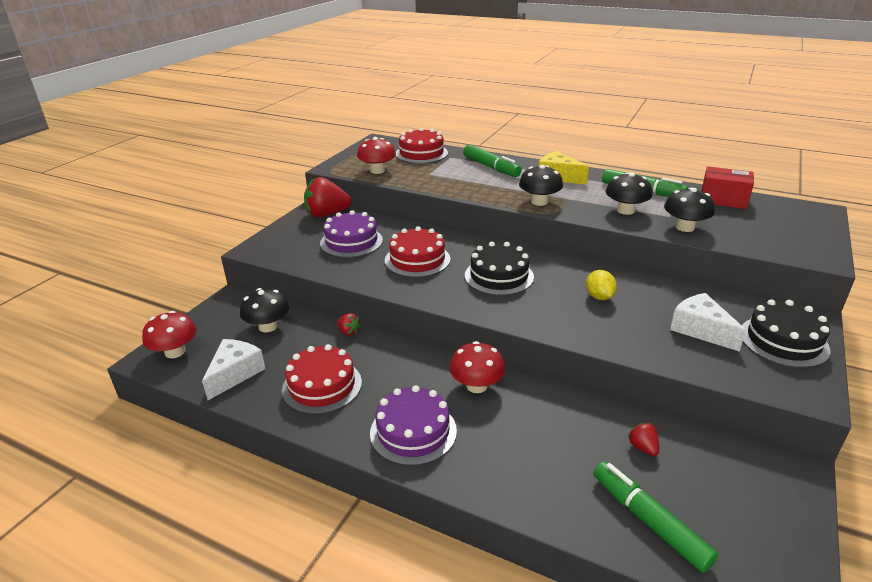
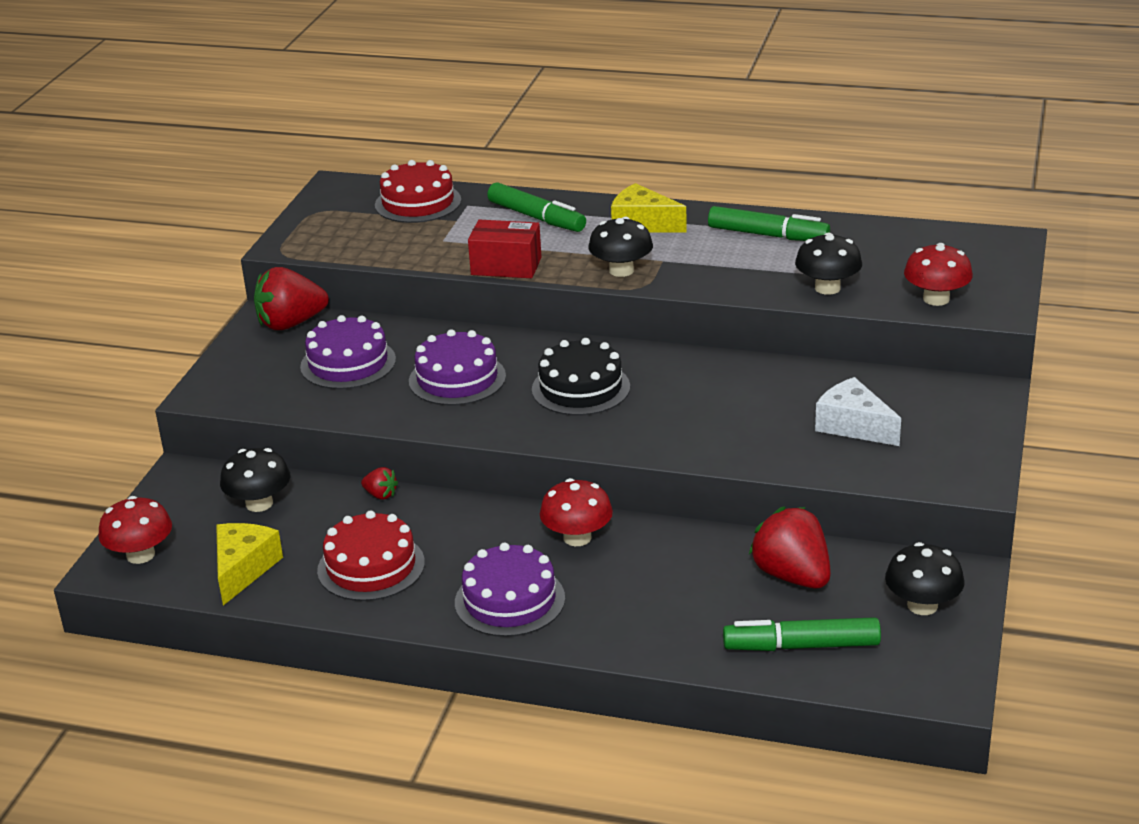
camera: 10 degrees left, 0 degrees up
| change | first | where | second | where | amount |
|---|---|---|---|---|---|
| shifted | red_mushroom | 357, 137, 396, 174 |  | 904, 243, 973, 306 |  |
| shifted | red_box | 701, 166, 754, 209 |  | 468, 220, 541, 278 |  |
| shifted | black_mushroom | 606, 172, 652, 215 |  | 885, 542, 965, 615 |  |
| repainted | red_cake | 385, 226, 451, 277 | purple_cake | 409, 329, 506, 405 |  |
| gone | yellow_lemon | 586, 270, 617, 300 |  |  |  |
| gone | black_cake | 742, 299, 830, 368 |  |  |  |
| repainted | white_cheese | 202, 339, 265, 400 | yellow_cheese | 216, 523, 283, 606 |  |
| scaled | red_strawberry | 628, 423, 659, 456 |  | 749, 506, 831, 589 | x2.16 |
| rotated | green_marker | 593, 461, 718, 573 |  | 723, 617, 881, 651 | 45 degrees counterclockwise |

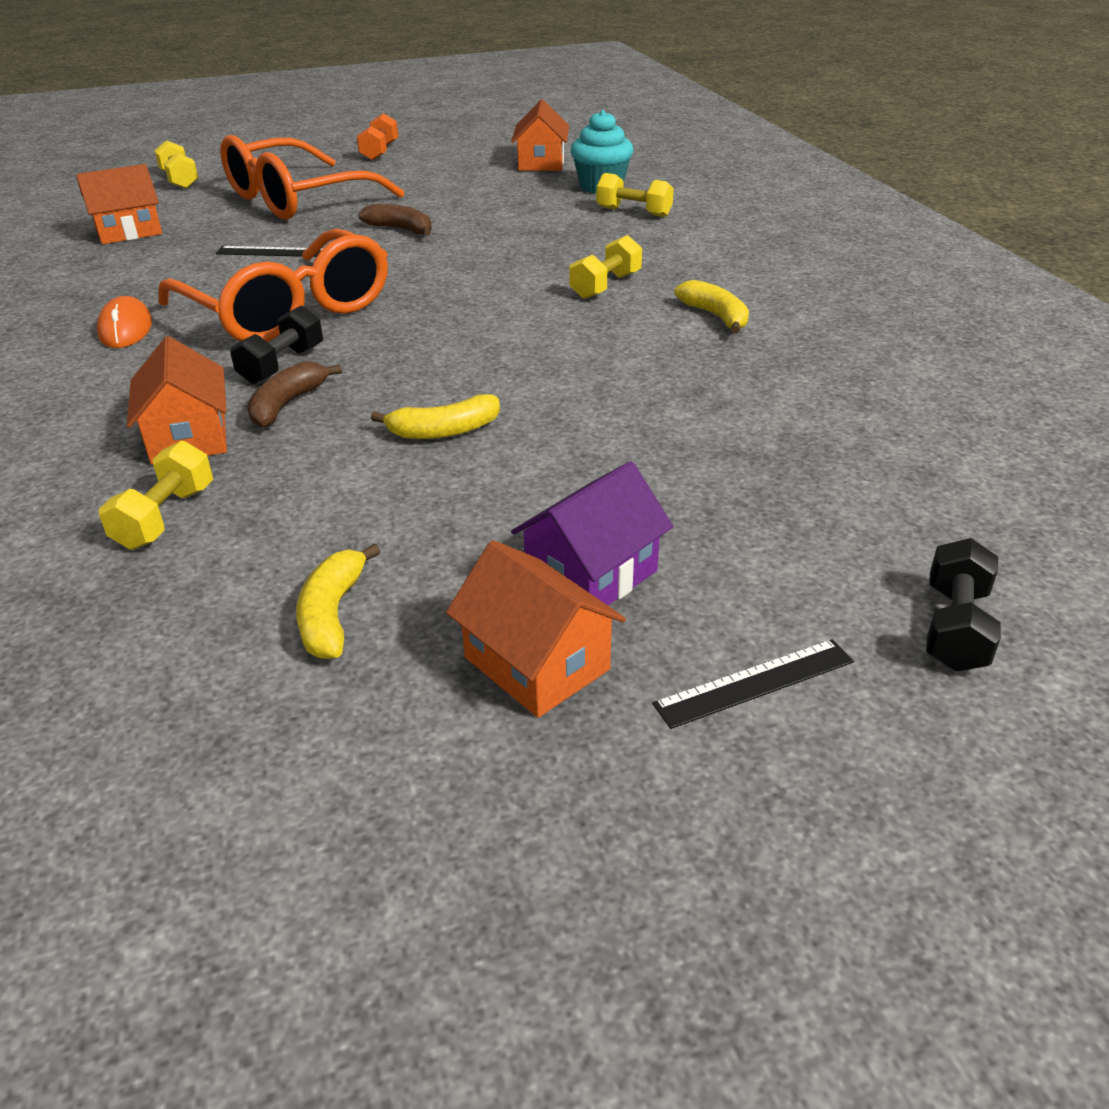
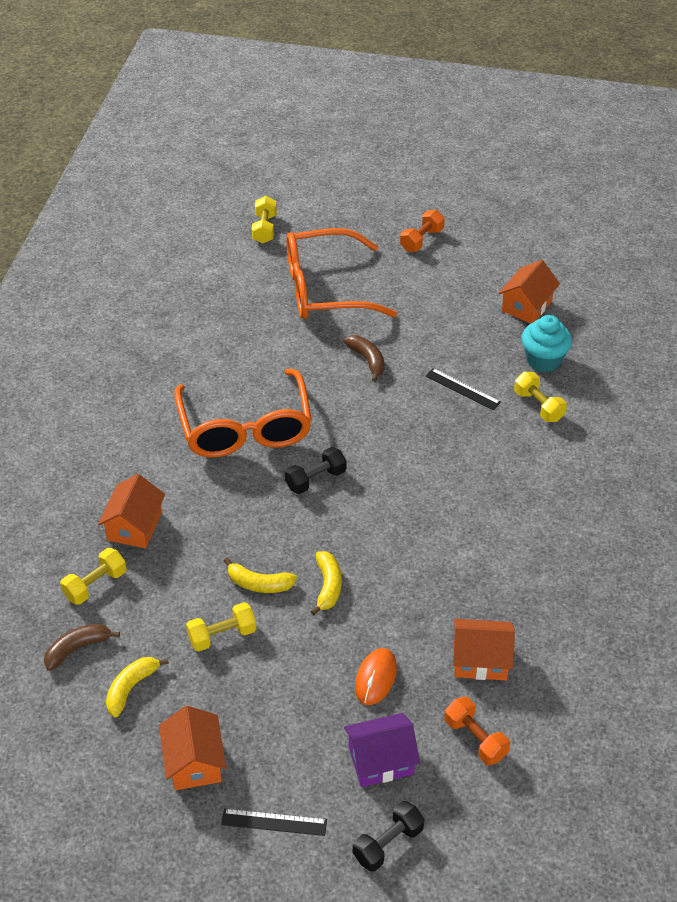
camera: 30 degrees right, 10 degrees up
| change | first | where | second | where | amount |
|---|---|---|---|---|---|
| shifted | orange_house | 76, 164, 162, 244 |  | 453, 619, 515, 680 |  |
| shifted | yellow_dumbbell | 569, 235, 642, 299 |  | 186, 602, 257, 652 |  |
| shifted | black_ruler | 216, 246, 323, 257 |  | 426, 368, 501, 410 |  |
| shifted | yellow_banana | 674, 280, 749, 334 |  | 311, 551, 342, 615 |  |
| shifted | orange_mouse | 97, 296, 152, 348 |  | 355, 648, 397, 705 |  |
| shifted | black_dumbbell | 230, 306, 323, 384 |  | 285, 447, 346, 494 |  |
| shifted | brown_banana | 247, 361, 342, 428 |  | 44, 624, 120, 671 |  |
| shifted | purple_house | 511, 461, 673, 605 |  | 344, 713, 420, 787 |  |
| new |  |  | orange_dumbbell | 444, 697, 510, 765 |  |

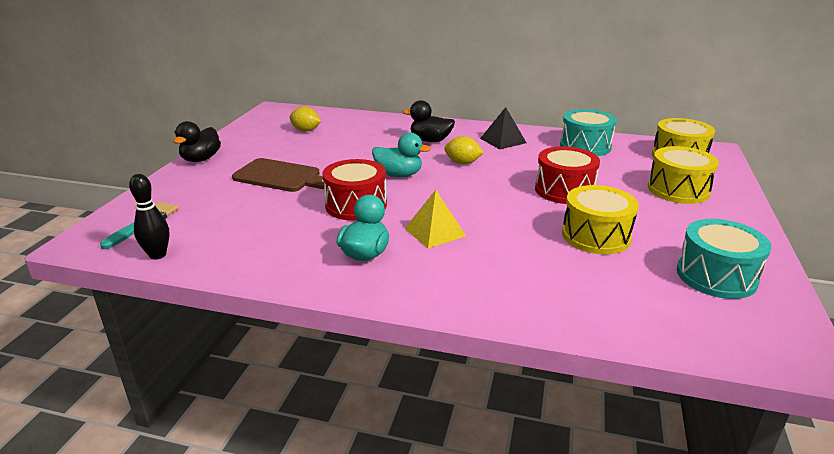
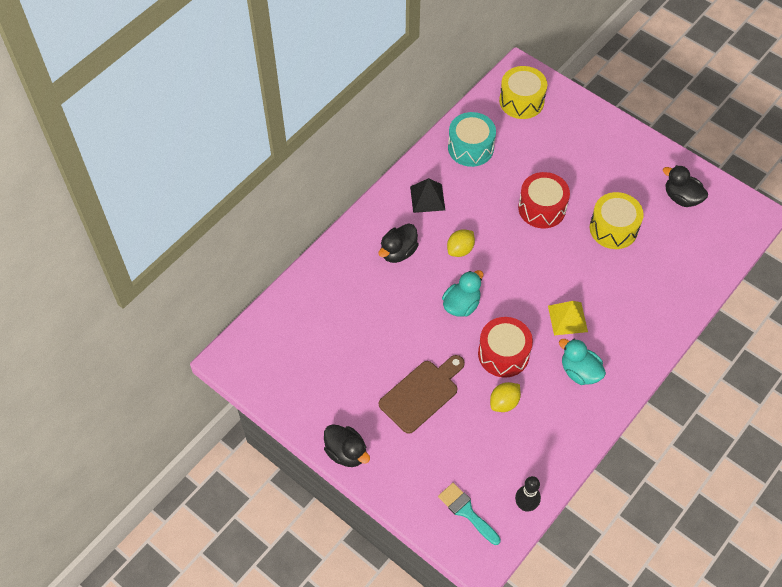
camera: 65 degrees left, 30 degrees up
| change | first | where | second | where | amount |
|---|---|---|---|---|---|
| shifted | yellow_lemon | 289, 106, 321, 132 |  | 490, 382, 521, 412 |  |
| gone | yellow_drum | 648, 146, 719, 204 |  |  |  |
| swapped | turquoise_drum | 677, 219, 772, 299 | black_duck | 663, 165, 708, 207 |  |

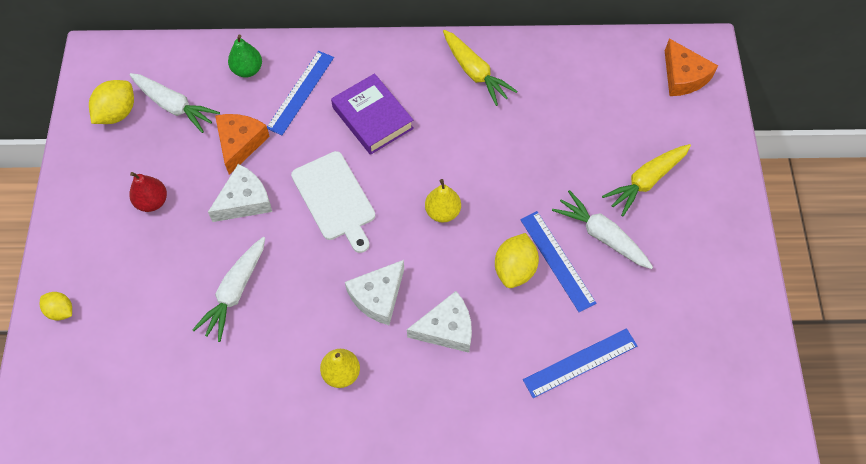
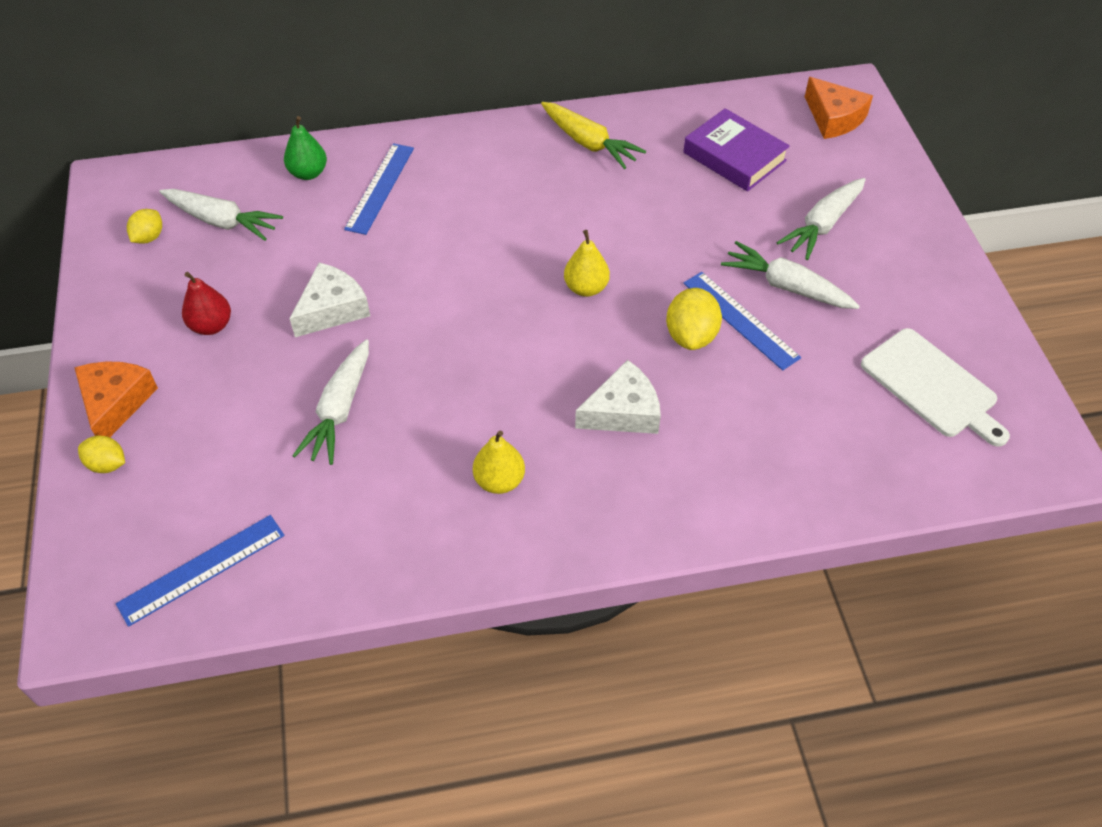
camera: 10 degrees left, 10 degrees down
| change | first | where | second | where | amount |
|---|---|---|---|---|---|
| shifted | purple_book | 331, 73, 414, 155 |  | 683, 108, 790, 192 |  |
| scaled | yellow_lemon | 89, 80, 134, 124 |  | 127, 209, 162, 244 | x0.63 |
| shifted | orange_cheese | 215, 114, 270, 175 |  | 74, 361, 158, 437 |  |
| repainted | yellow_carrot | 602, 144, 691, 216 | white_carrot | 776, 178, 866, 260 |  |
| shifted | white_cutting_board | 291, 151, 375, 253 |  | 861, 328, 1010, 447 |  |
| gone | white_cheese | 345, 260, 404, 325 |  |  |  |
| shifted | blue_ruler | 523, 328, 637, 398 |  | 116, 515, 284, 627 |  |

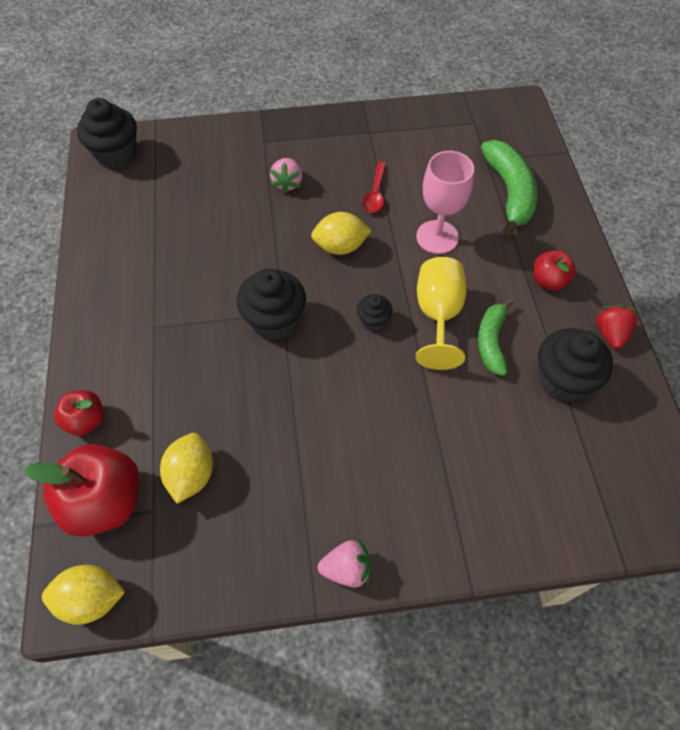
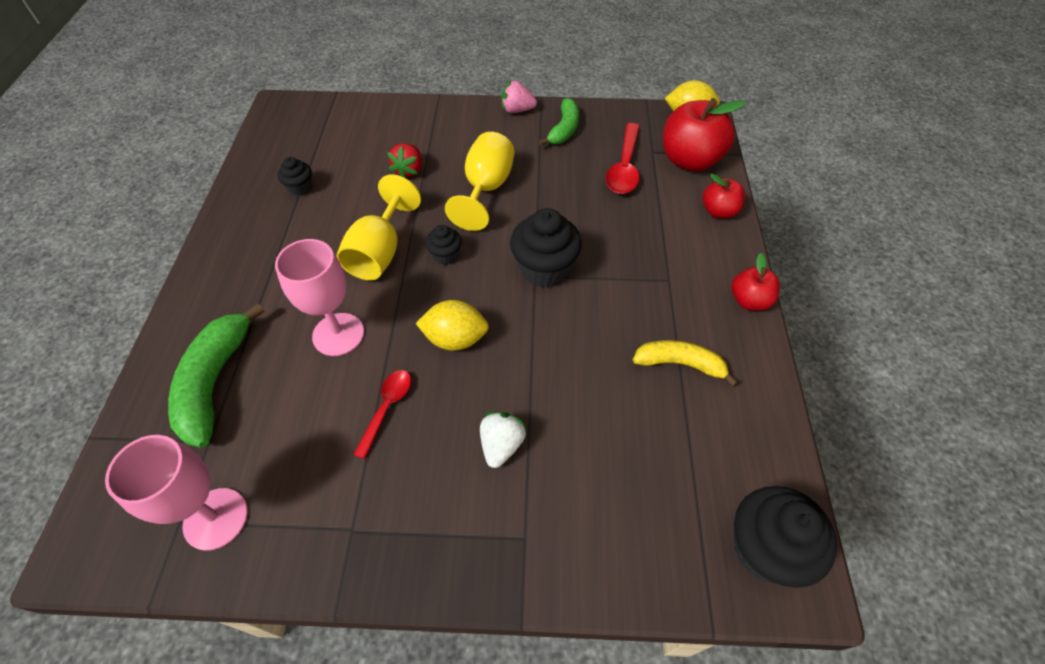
camera: 170 degrees left, 5 degrees down
| change | first | where | second | where | amount |
|---|---|---|---|---|---|
| repainted | pink_strawberry | 270, 158, 302, 194 | white_strawberry | 480, 412, 526, 468 |  |
| shifted | red_apple | 533, 251, 576, 291 |  | 732, 253, 780, 310 |  |
| shifted | green_banana | 478, 299, 513, 376 |  | 539, 98, 579, 146 |  |
| shifted | red_strawberry | 596, 305, 637, 349 |  | 387, 143, 422, 178 |  |
| scaled | black_cupcake | 538, 328, 613, 402 |  | 277, 157, 312, 196 | x0.53 |
| swapped | yellow_lemon | 160, 433, 213, 504 | red_spoon | 606, 123, 640, 194 |  |
| new |  |  | yellow_goblet | 445, 132, 515, 231 |  |
| new |  |  | yellow_banana | 633, 340, 738, 386 |  |
| new |  |  | pink_goblet | 105, 435, 248, 551 |  |

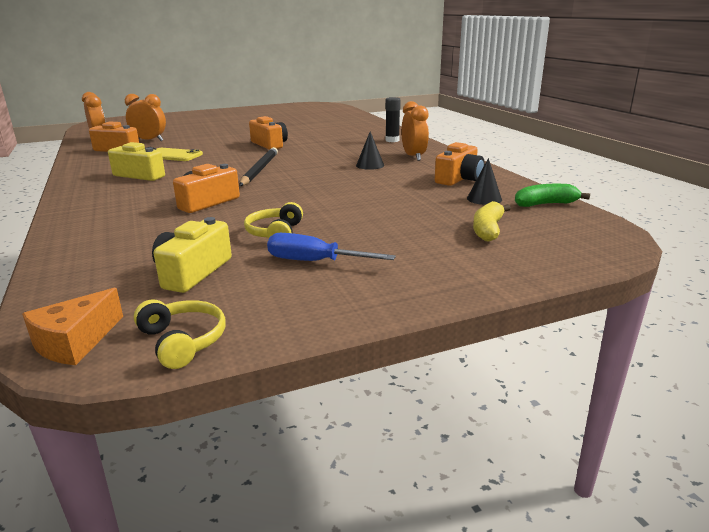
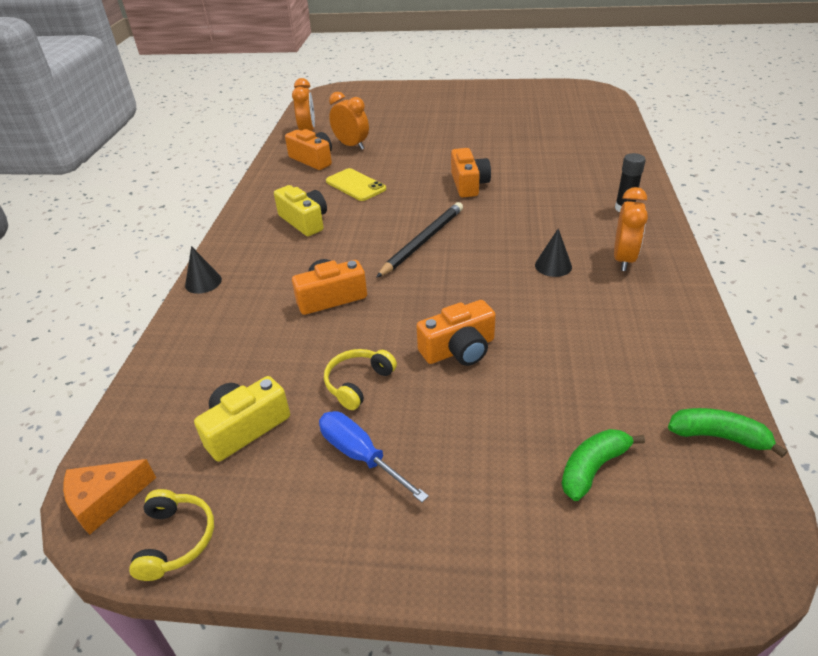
camera: 30 degrees right, 15 degrees up
| change | first | where | second | where | amount |
|---|---|---|---|---|---|
| shifted | orange_camera | 435, 142, 485, 186 |  | 417, 300, 496, 366 |  |
| shifted | black_cone | 467, 158, 502, 205 |  | 185, 246, 222, 294 |  |
| repainted | yellow_banana | 473, 201, 511, 241 | green_banana | 561, 429, 645, 501 |  |

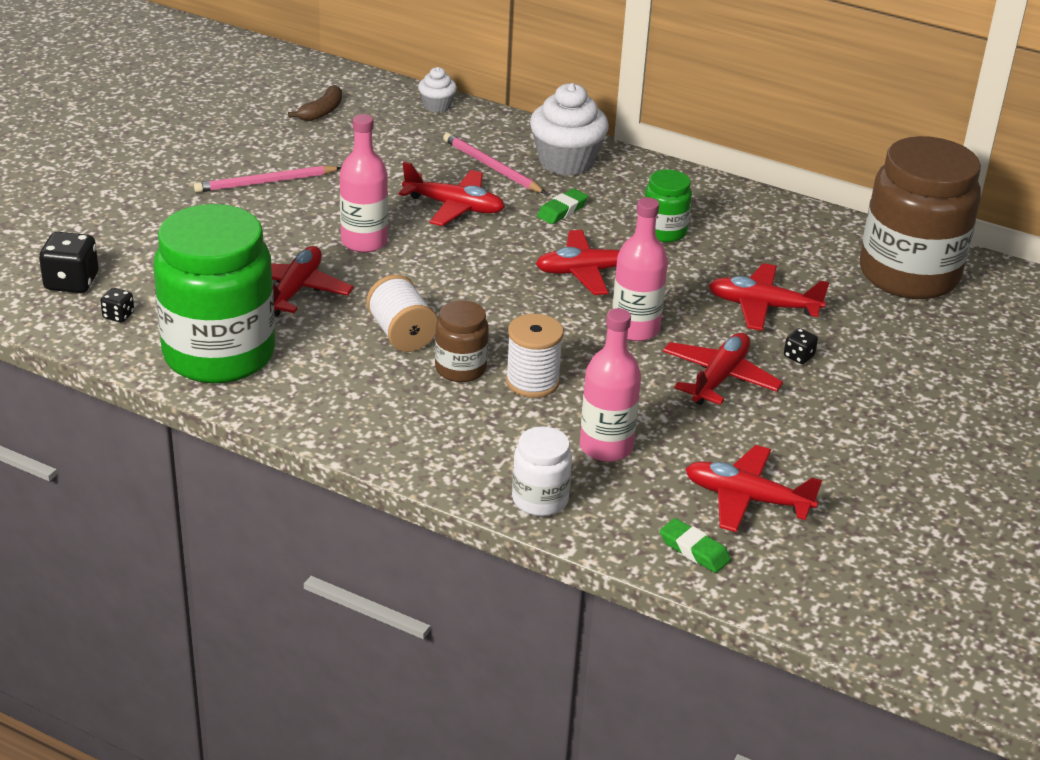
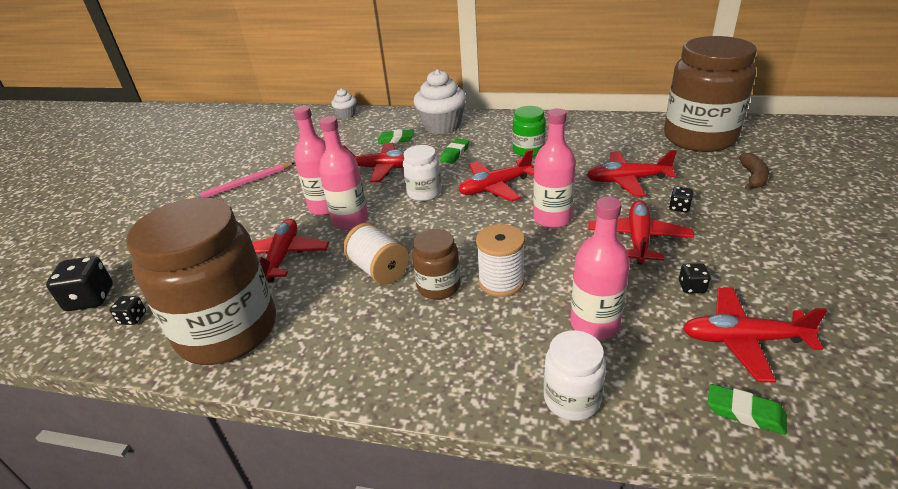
camera: 10 degrees left, 0 degrees up
| change | first | where | second | where | amount |
|---|---|---|---|---|---|
| shifted | brown_banana | 288, 85, 342, 121 |  | 739, 153, 769, 190 |  |
| swapped | pink_pencil | 443, 133, 546, 194 | green_eraser | 378, 129, 413, 144 |  |
| repainted | green_jar | 153, 204, 275, 383 | brown_jar | 126, 197, 276, 365 |  |
| new |  |  | pink_bottle | 319, 116, 368, 230 |  |
| new |  |  | white_jar | 403, 145, 441, 201 |  |
| new |  |  | black_dice | 679, 263, 711, 293 |  |

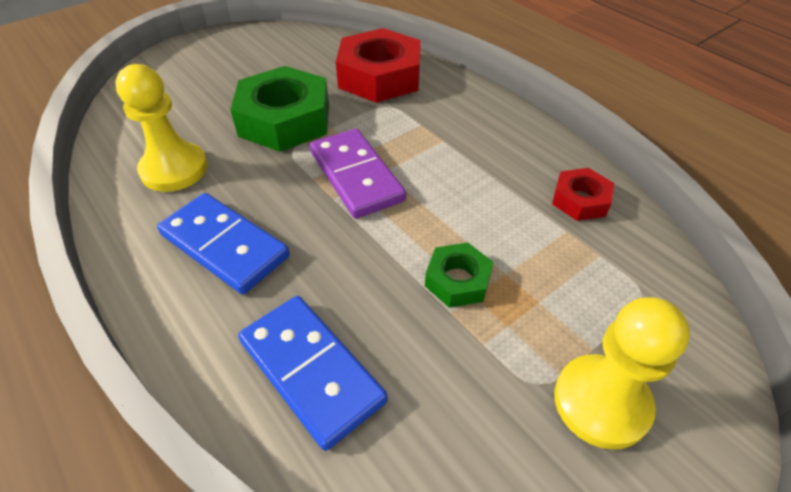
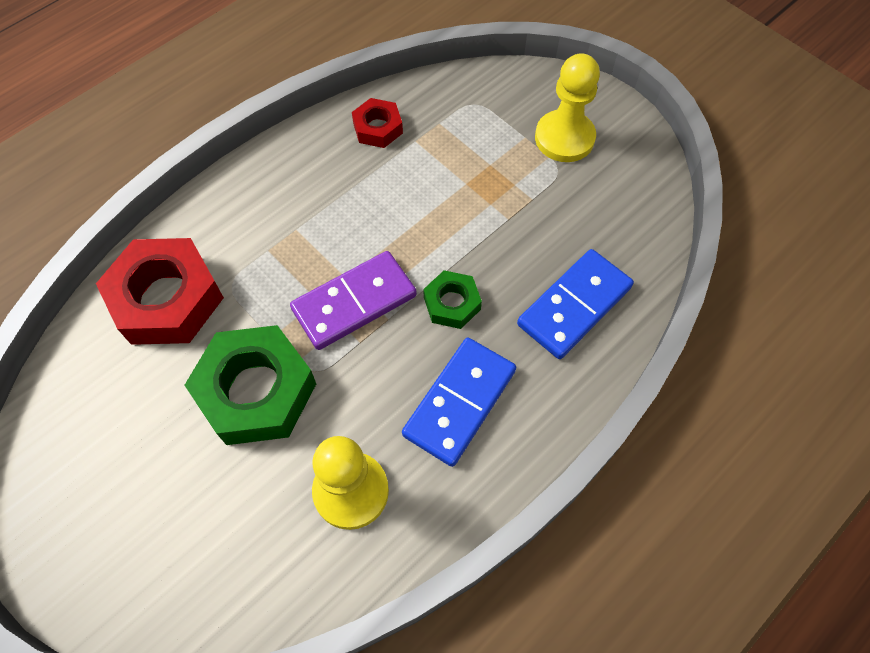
camera: 95 degrees left, 15 degrees up
| change | first | where | second | where | amount |
|---|---|---|---|---|---|
| shifted | green_nut | 425, 243, 493, 308 |  | 423, 270, 482, 329 |  |

